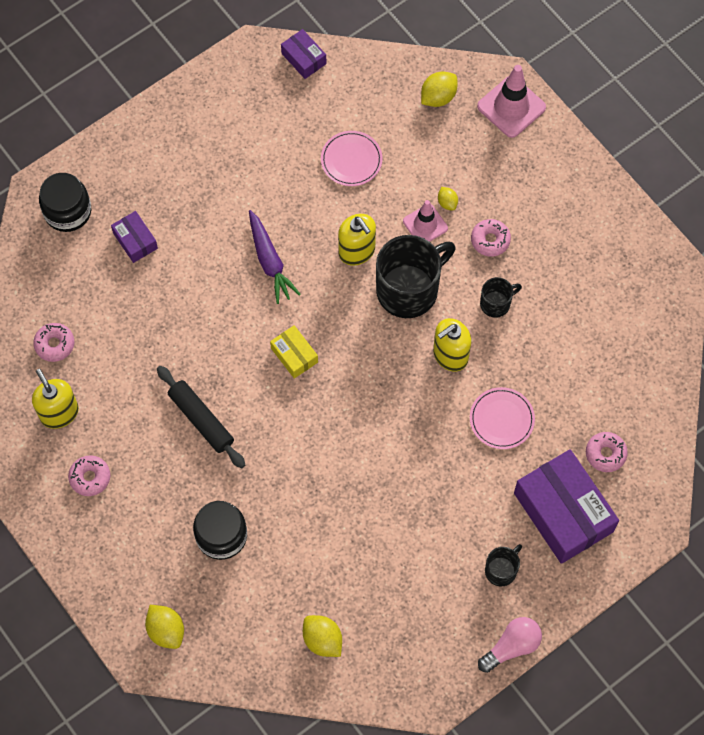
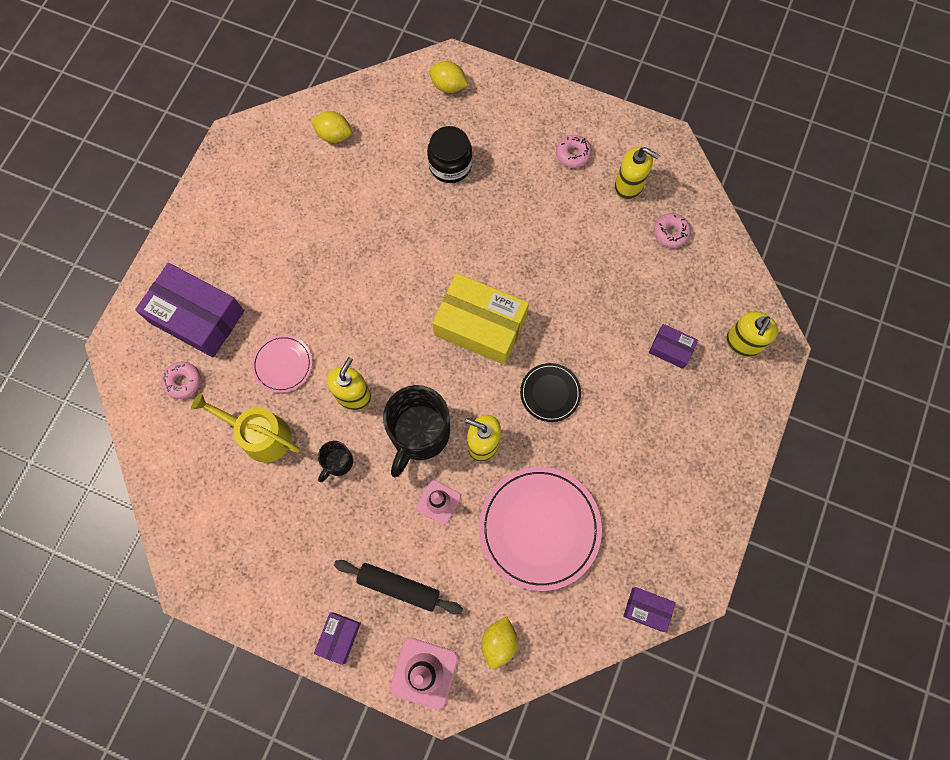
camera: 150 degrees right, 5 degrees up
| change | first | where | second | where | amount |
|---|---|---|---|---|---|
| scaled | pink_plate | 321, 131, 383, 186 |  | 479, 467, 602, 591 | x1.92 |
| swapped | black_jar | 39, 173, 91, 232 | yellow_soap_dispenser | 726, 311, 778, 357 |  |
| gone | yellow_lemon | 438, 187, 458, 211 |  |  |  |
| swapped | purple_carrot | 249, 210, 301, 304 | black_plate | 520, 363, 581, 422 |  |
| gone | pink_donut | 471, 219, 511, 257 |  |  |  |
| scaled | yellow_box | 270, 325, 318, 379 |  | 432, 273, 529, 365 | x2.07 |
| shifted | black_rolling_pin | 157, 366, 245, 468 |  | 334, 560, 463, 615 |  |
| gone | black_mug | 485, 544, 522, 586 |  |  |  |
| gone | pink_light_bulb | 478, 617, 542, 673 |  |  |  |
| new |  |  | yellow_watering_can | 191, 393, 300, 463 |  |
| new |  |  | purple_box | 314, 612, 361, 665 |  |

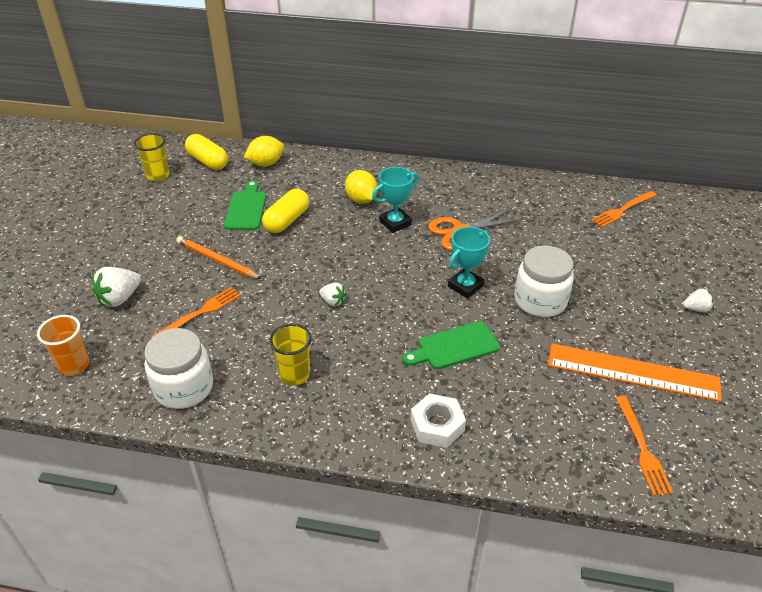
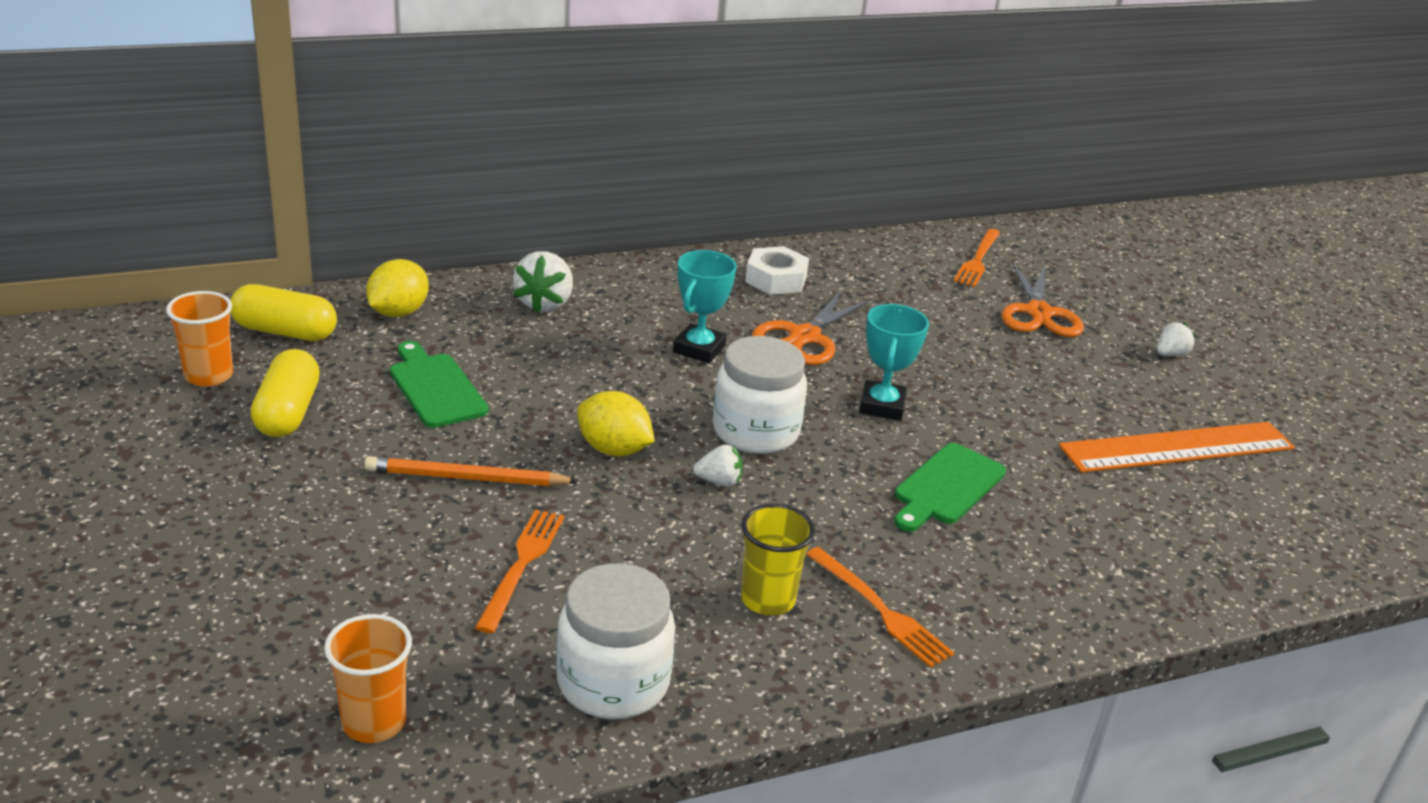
camera: 35 degrees left, 10 degrees down
| change | first | where | second | where | amount |
|---|---|---|---|---|---|
| repainted | yellow_cup | 134, 133, 170, 181 | orange_cup | 166, 291, 233, 387 |  |
| shifted | yellow_lemon | 345, 170, 377, 204 |  | 577, 391, 655, 456 |  |
| shifted | yellow_capsule | 262, 189, 309, 233 |  | 251, 349, 320, 437 |  |
| shifted | white_jar | 514, 245, 574, 317 |  | 713, 336, 807, 454 |  |
| shifted | white_strawberry | 92, 267, 141, 307 |  | 513, 251, 573, 313 |  |
| shifted | white_nut | 411, 393, 466, 448 |  | 745, 246, 809, 295 |  |
| shifted | orange_fork | 616, 396, 673, 496 |  | 806, 547, 954, 668 |  |
| new |  |  | orange_scissors | 1001, 262, 1084, 337 |  |

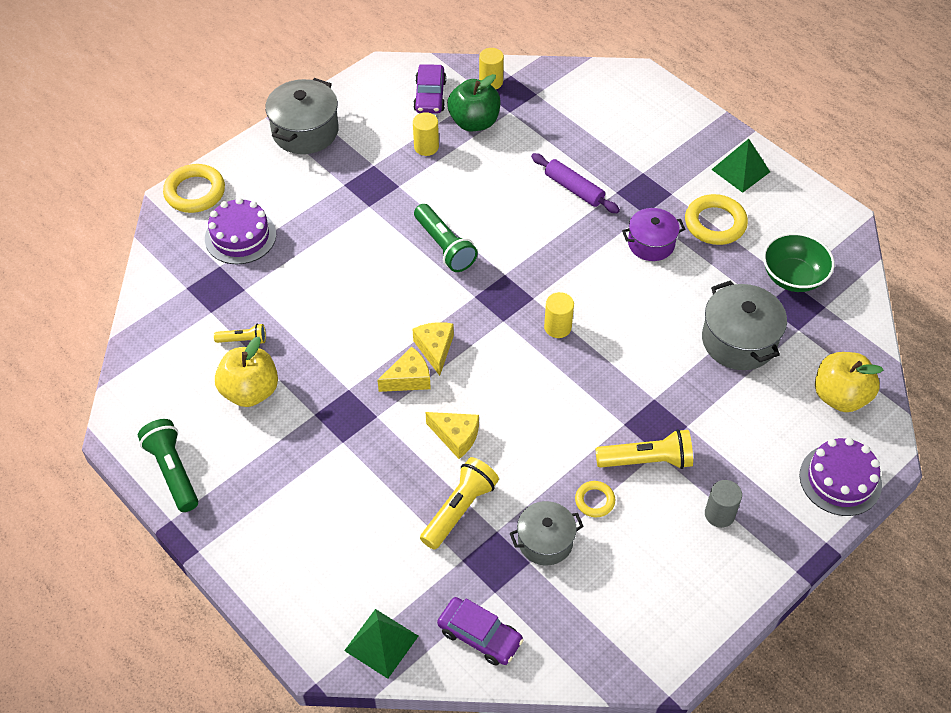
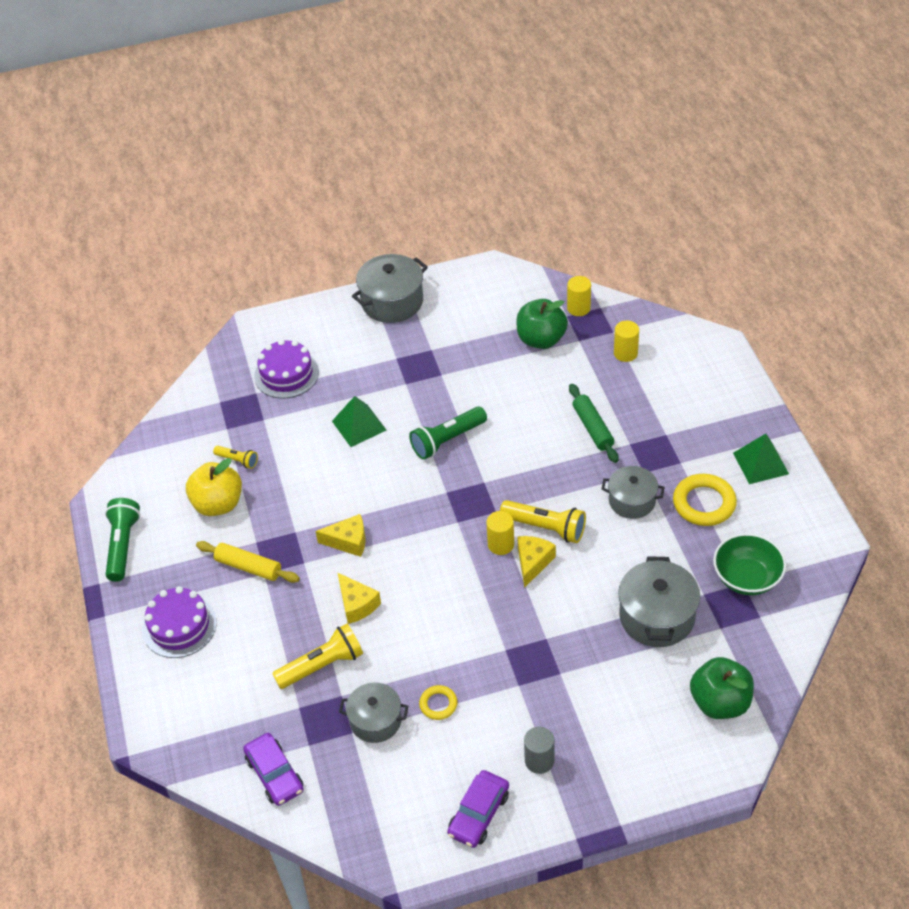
camera: 30 degrees right, 5 degrees down
| change | first | where | second | where | amount |
|---|---|---|---|---|---|
| shifted | purple_car | 413, 64, 446, 114 |  | 447, 770, 509, 848 |  |
| shifted | yellow_cylinder | 413, 112, 439, 156 |  | 614, 321, 639, 362 |  |
| repainted | purple_rolling_pin | 531, 153, 620, 213 | green_rolling_pin | 569, 384, 619, 463 |  |
| gone | yellow_ring | 163, 164, 225, 213 |  |  |  |
| rotated | green_flashlight | 414, 204, 478, 272 |  | 409, 407, 487, 460 | 60 degrees clockwise |
| repainted | purple_pot | 622, 208, 685, 261 | grey_pot | 602, 466, 665, 519 |  |
| shifted | yellow_cheese | 413, 322, 454, 376 |  | 517, 536, 556, 588 |  |
| repainted | yellow_apple | 815, 352, 883, 412 | green_apple | 690, 657, 754, 719 |  |
| shifted | yellow_flashlight | 595, 429, 693, 469 |  | 500, 500, 586, 543 |  |
| shifted | purple_cake | 800, 437, 882, 516 |  | 142, 586, 217, 658 |  |
| shifted | green_pyramid | 344, 609, 418, 679 |  | 332, 396, 386, 447 |  |
| new |  |  | yellow_rolling_pin | 196, 541, 300, 583 |  |

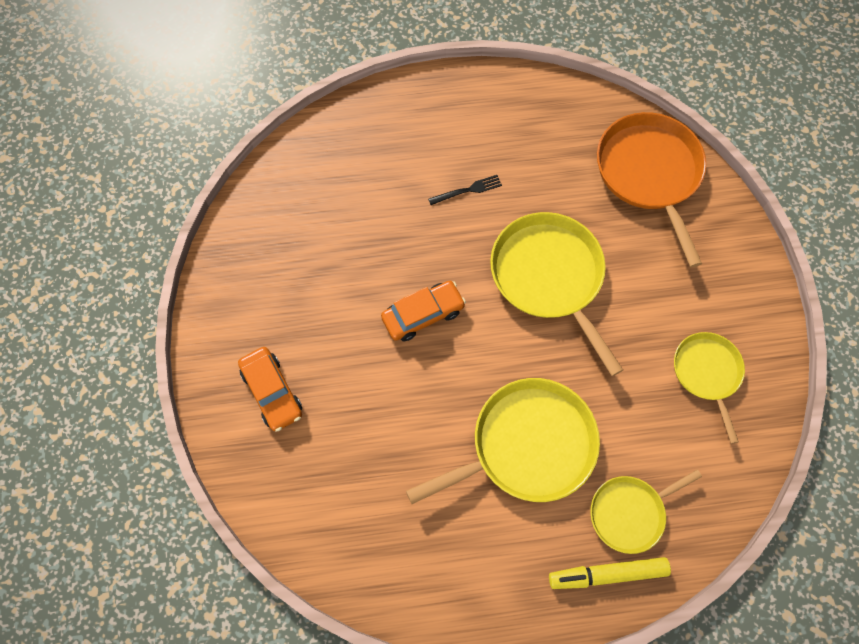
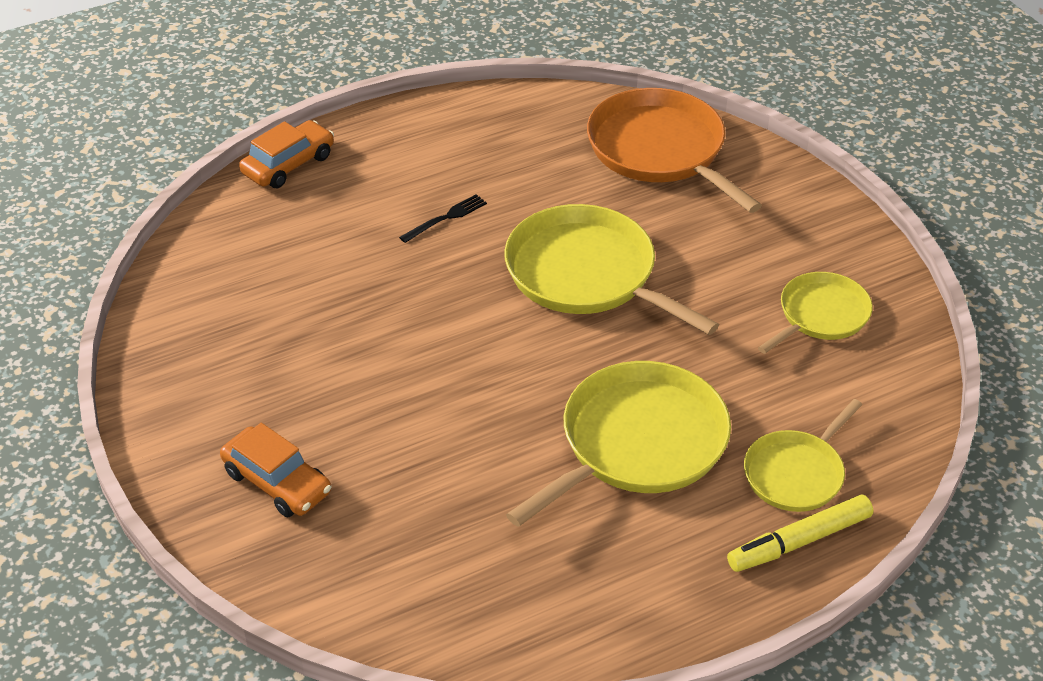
camera: 20 degrees left, 25 degrees down
| change | first | where | second | where | amount |
|---|---|---|---|---|---|
| shifted | orange_car | 381, 281, 466, 341 |  | 239, 120, 334, 188 |  |
| rotated | yellow_pan | 674, 332, 745, 444 |  | 758, 272, 873, 354 | 75 degrees clockwise |

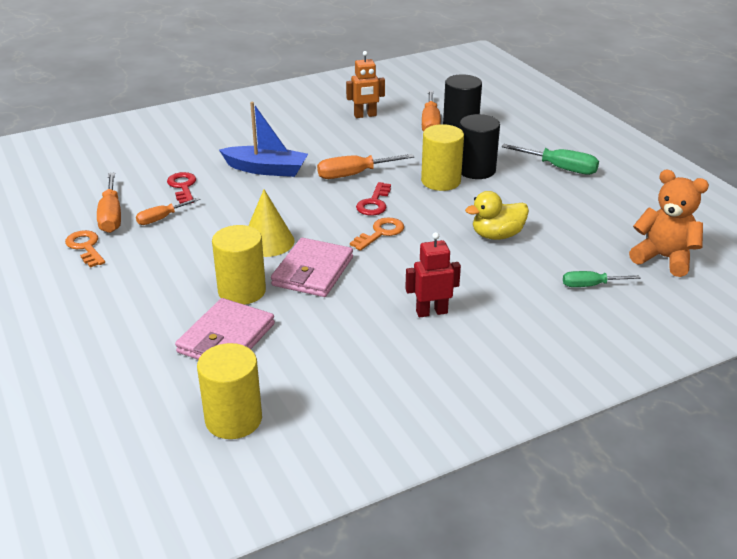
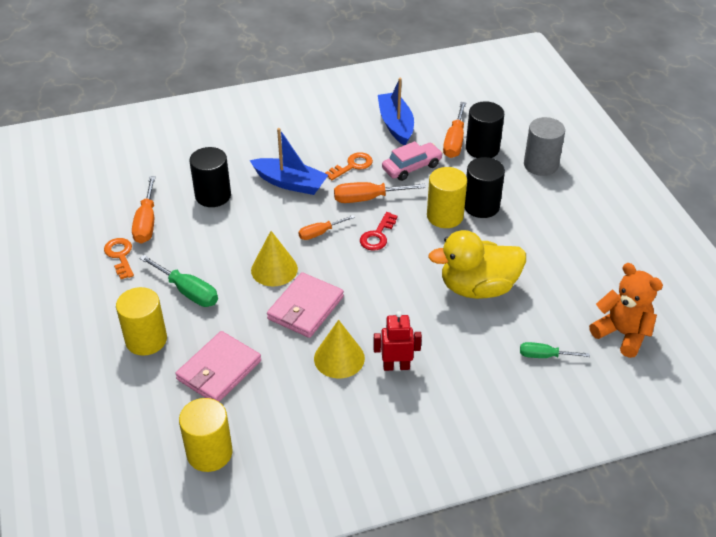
camera: 10 degrees right, 10 degrees up
| change | first | where | second | where | amount |
|---|---|---|---|---|---|
| swapped | orange_robot | 346, 51, 385, 118 | blue_boat | 378, 78, 414, 145 |  |
| shifted | green_screwdriver | 502, 144, 599, 175 |  | 139, 255, 218, 307 |  |
| swapped | red_key | 167, 172, 196, 204 | black_cylinder | 189, 147, 231, 207 |  |
| scaled | yellow_duck | 465, 191, 529, 240 |  | 428, 230, 526, 299 | x1.59 |
| shifted | orange_screwdriver | 136, 197, 201, 225 |  | 298, 215, 355, 240 |  |
| shifted | orange_key | 350, 217, 404, 251 |  | 325, 152, 373, 180 |  |
| shifted | yellow_cylinder | 212, 225, 266, 305 |  | 116, 287, 167, 356 |  |
| new |  |  | grey_cylinder | 524, 117, 565, 176 |  |
| new |  |  | pink_car | 382, 141, 443, 181 |  |
| new |  |  | yellow_cone | 314, 320, 365, 379 |  |

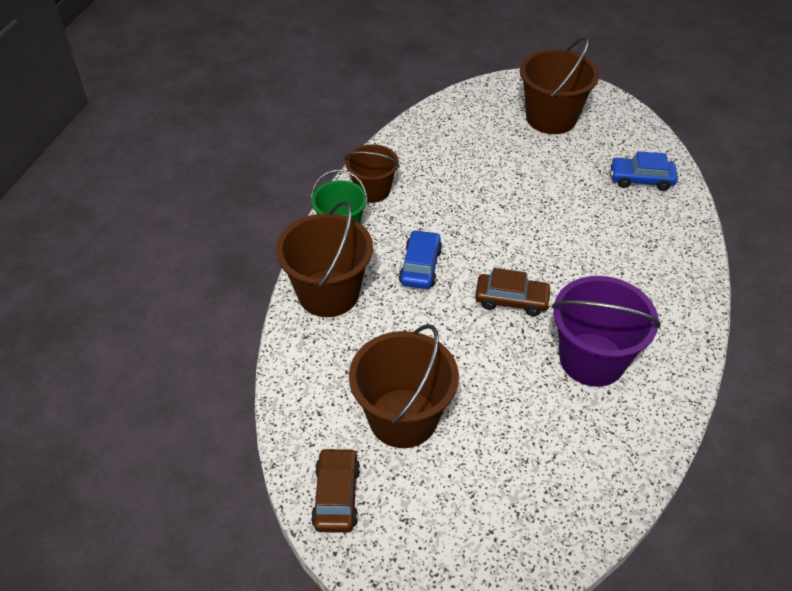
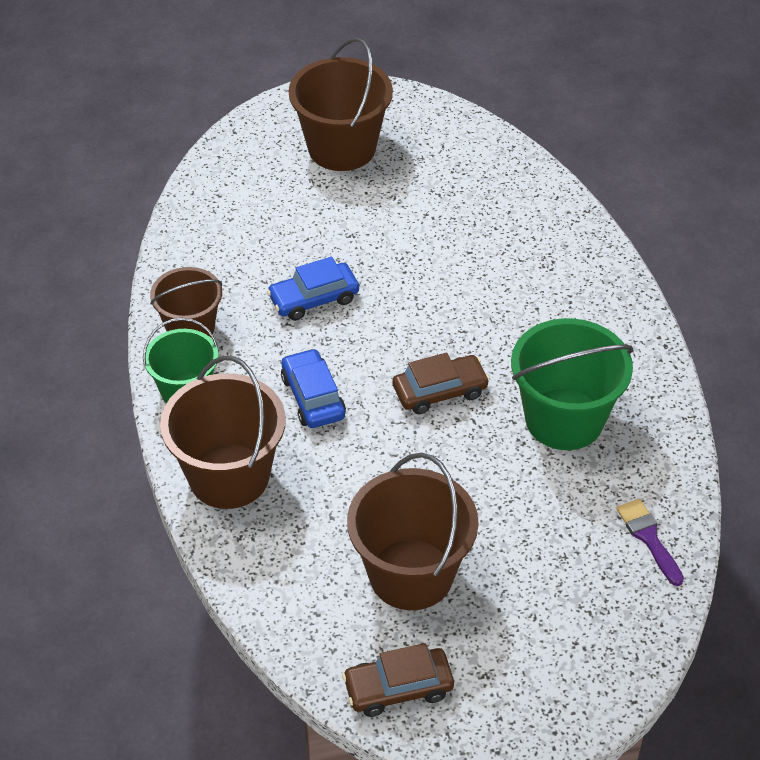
camera: 30 degrees left, 0 degrees up
| change | first | where | second | where | amount |
|---|---|---|---|---|---|
| shifted | blue_car | 610, 151, 678, 191 |  | 267, 256, 359, 321 |  |
| repainted | purple_bucket | 552, 276, 661, 387 | green_bucket | 511, 318, 633, 450 |  |
| rotated | brown_car | 311, 448, 360, 533 |  | 342, 643, 454, 717 | 75 degrees counterclockwise |
| new |  |  | purple_brush | 617, 499, 684, 586 |  |

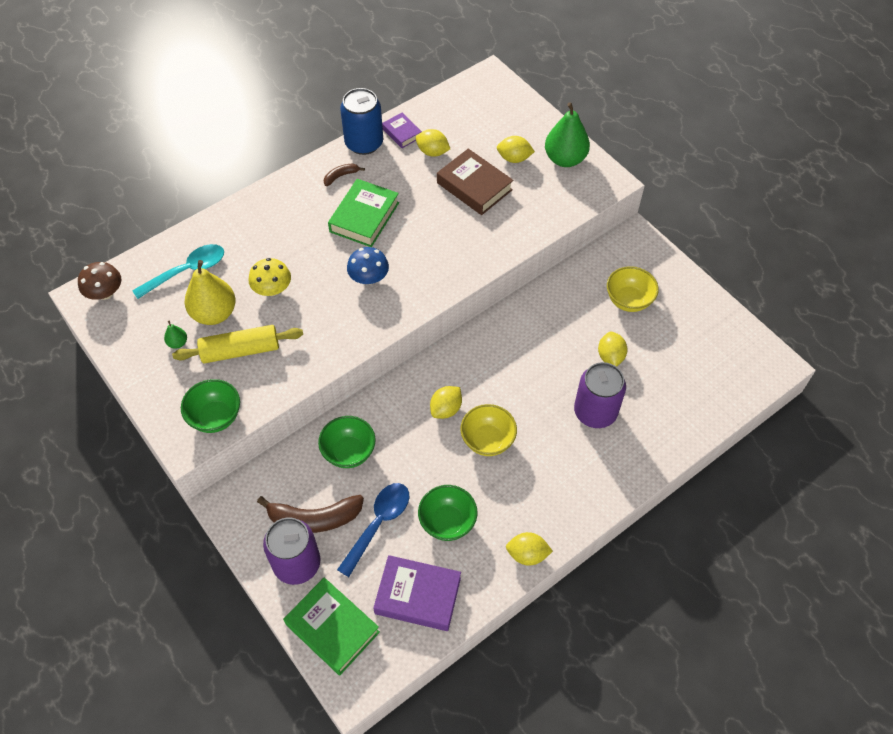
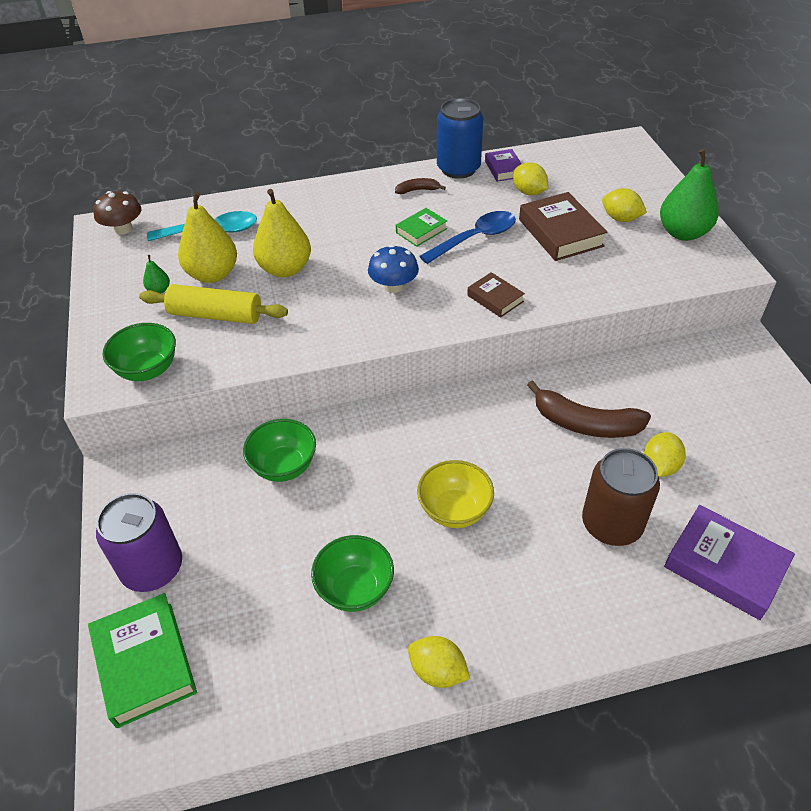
camera: 25 degrees right, 10 degrees down
| change | first | where | second | where | amount |
|---|---|---|---|---|---|
| scaled | green_book | 328, 179, 399, 247 |  | 396, 208, 447, 247 | x0.57 |
| swapped | yellow_mushroom | 249, 258, 291, 296 | yellow_pear | 253, 189, 311, 277 |  |
| gone | yellow_bowl | 607, 266, 659, 312 |  |  |  |
| repainted | purple_can | 574, 362, 626, 428 | brown_can | 582, 448, 660, 546 |  |
| gone | yellow_lemon | 430, 386, 462, 419 |  |  |  |
| shifted | blue_spoon | 337, 483, 409, 577 |  | 419, 211, 516, 264 |  |
| shifted | brown_banana | 257, 495, 364, 533 |  | 527, 380, 651, 438 |  |
| shifted | purple_book | 373, 555, 461, 631 |  | 664, 505, 795, 620 |  |
| new |  |  | brown_book | 467, 272, 525, 318 |  |

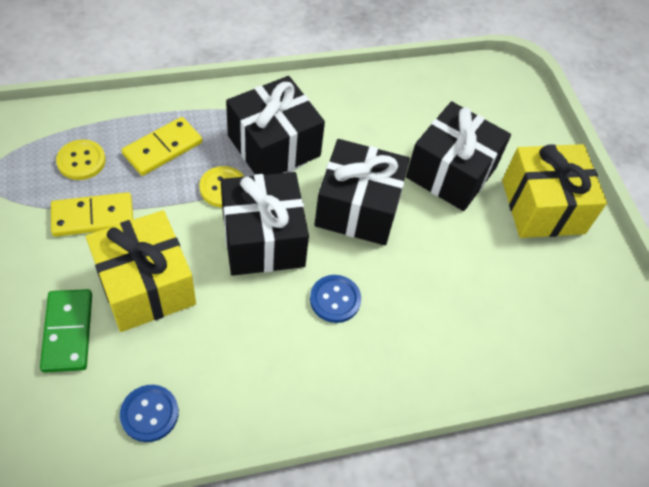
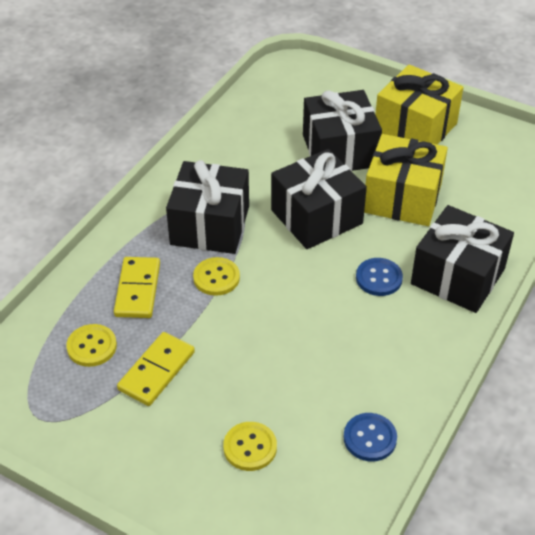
camera: 40 degrees left, 10 degrees down
| change | first | where | second | where | amount |
|---|---|---|---|---|---|
| shifted | black_gift | 221, 172, 309, 276 |  | 411, 205, 514, 313 |  |
| shifted | yellow_gift | 86, 210, 196, 332 |  | 364, 134, 448, 226 |  |
| swapped | green_domino | 40, 289, 92, 373 | yellow_button | 223, 422, 277, 471 |  |

